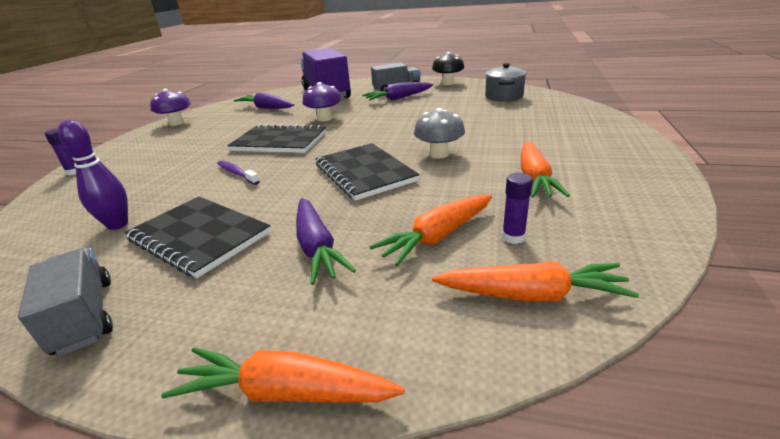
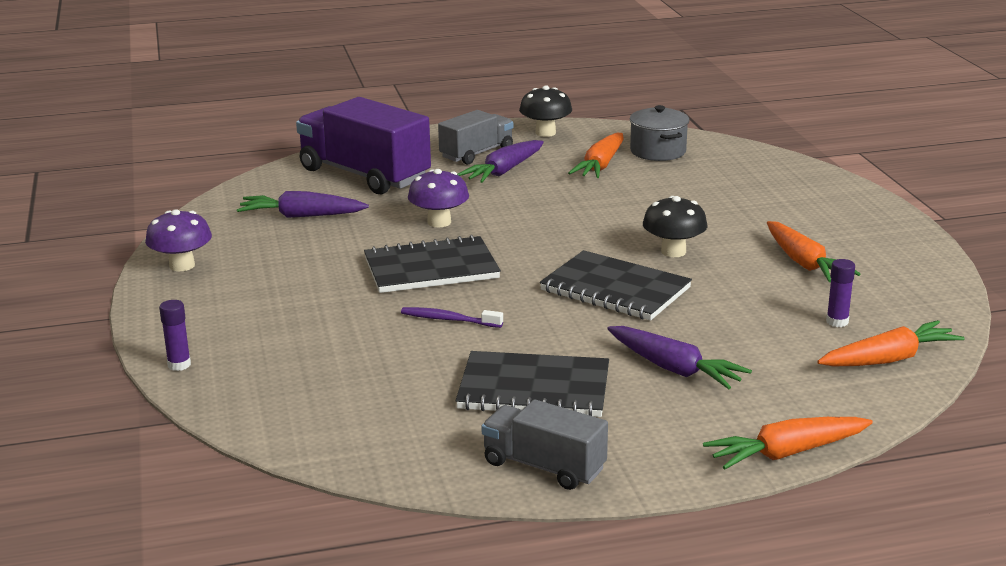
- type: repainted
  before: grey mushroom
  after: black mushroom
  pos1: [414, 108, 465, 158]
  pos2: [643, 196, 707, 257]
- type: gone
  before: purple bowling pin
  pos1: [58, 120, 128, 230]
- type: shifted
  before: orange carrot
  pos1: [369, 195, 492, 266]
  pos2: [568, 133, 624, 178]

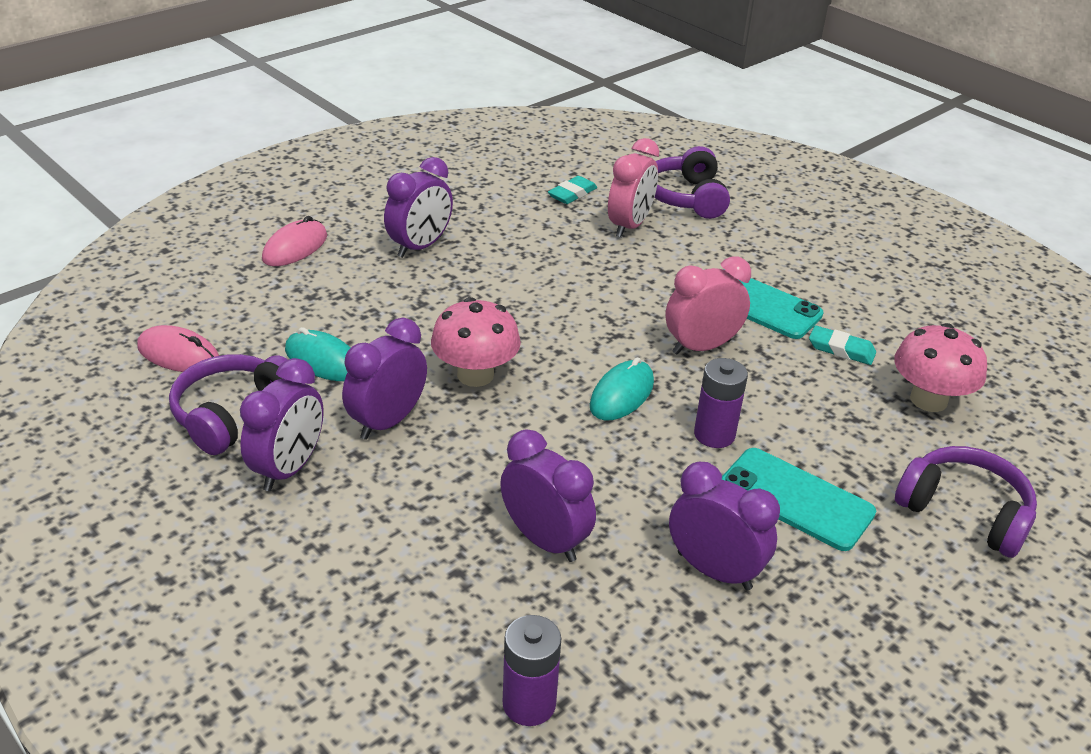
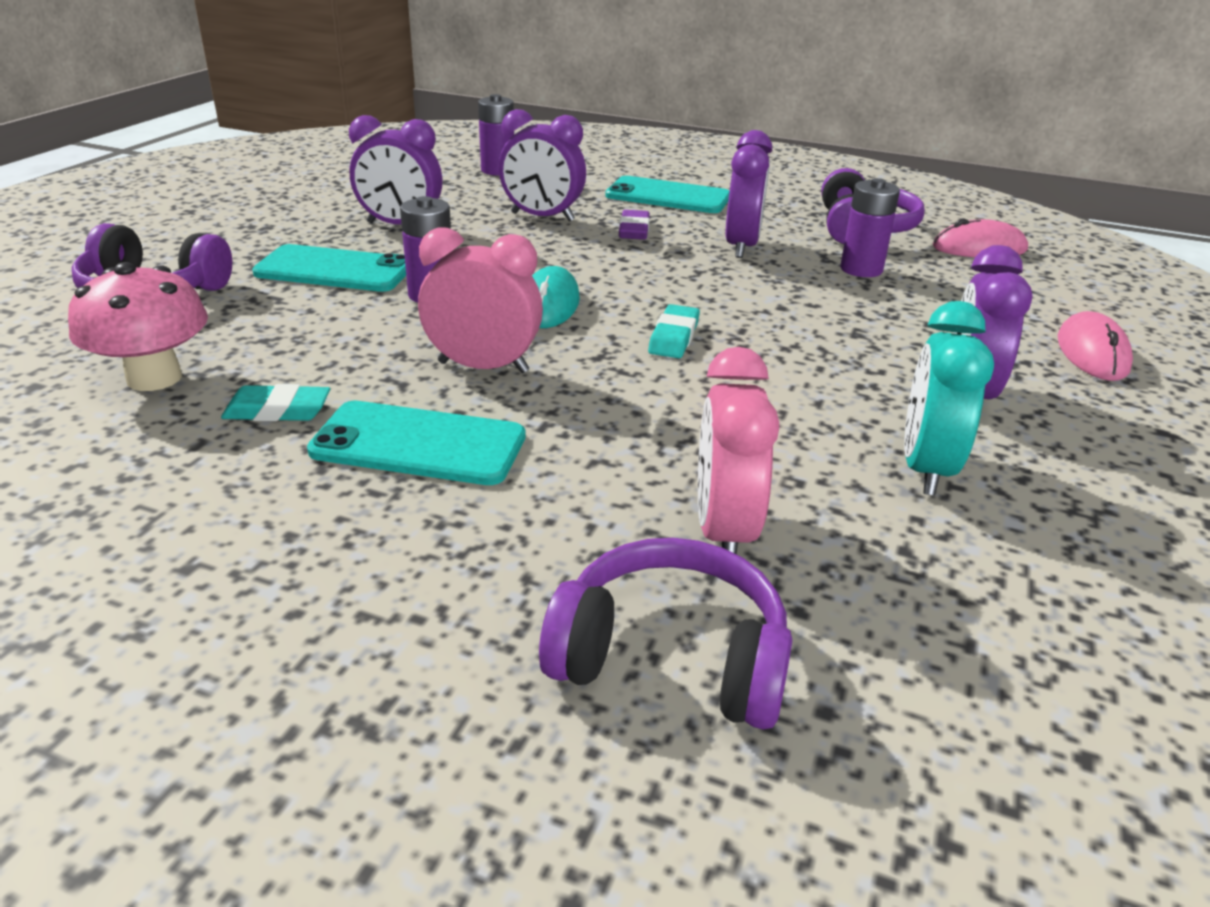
- type: rotated
  before: purple headphones
  pos1: [654, 146, 730, 219]
  pos2: [539, 538, 792, 730]
  turn: -45
- type: shifted
  before: turquoise eraser
  pos1: [548, 176, 597, 204]
  pos2: [648, 304, 700, 358]
- type: rotated
  before: pink clock
  pos1: [665, 256, 751, 355]
  pos2: [418, 227, 543, 373]
  turn: -120
- type: gone
  before: pink mushroom
  pos1: [431, 297, 521, 387]
- type: swapped
  before: turquoise mouse
  after: purple battery
  pos1: [285, 327, 351, 381]
  pos2: [840, 178, 900, 277]
- type: gone
  before: purple clock
  pos1: [240, 358, 324, 491]
- type: new
  after: turquoise phone
  pos2: [605, 176, 729, 213]
- type: new
  after: purple eraser
  pos2: [619, 210, 650, 240]
- type: new
  after: turquoise clock
  pos2: [904, 301, 994, 496]

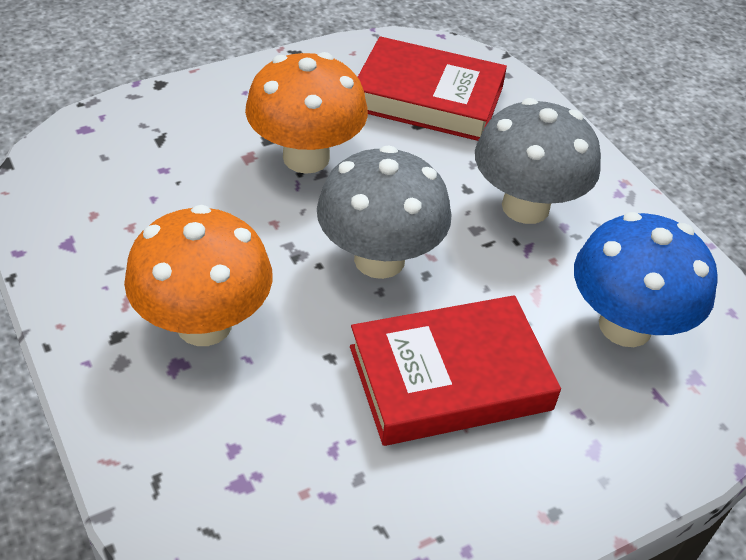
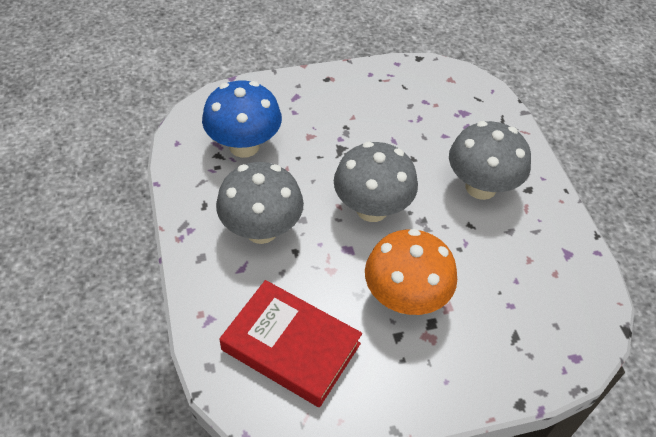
- type: repainted
  before: orange mushroom
  after: grey mushroom
  pos1: [124, 205, 272, 346]
  pos2: [449, 121, 531, 200]
- type: gone
  before: red book
  pos1: [350, 295, 561, 446]

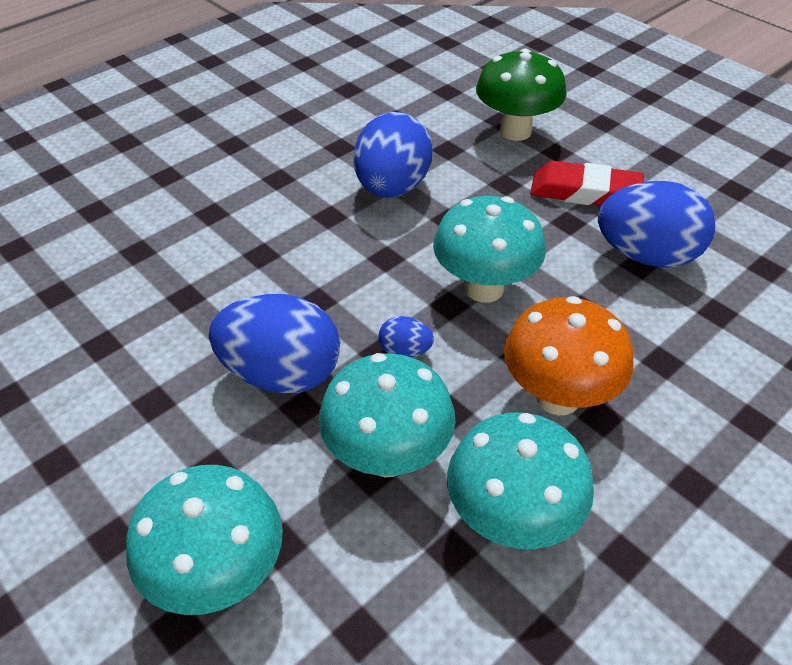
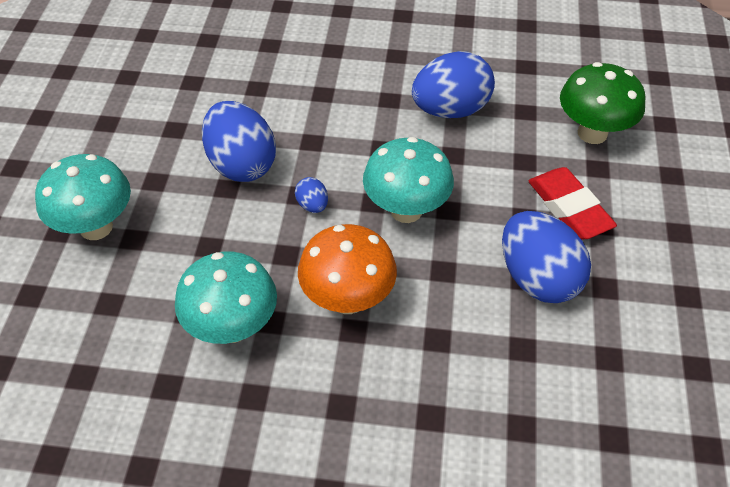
- type: gone
  before: turquoise mushroom
  pos1: [319, 353, 455, 477]

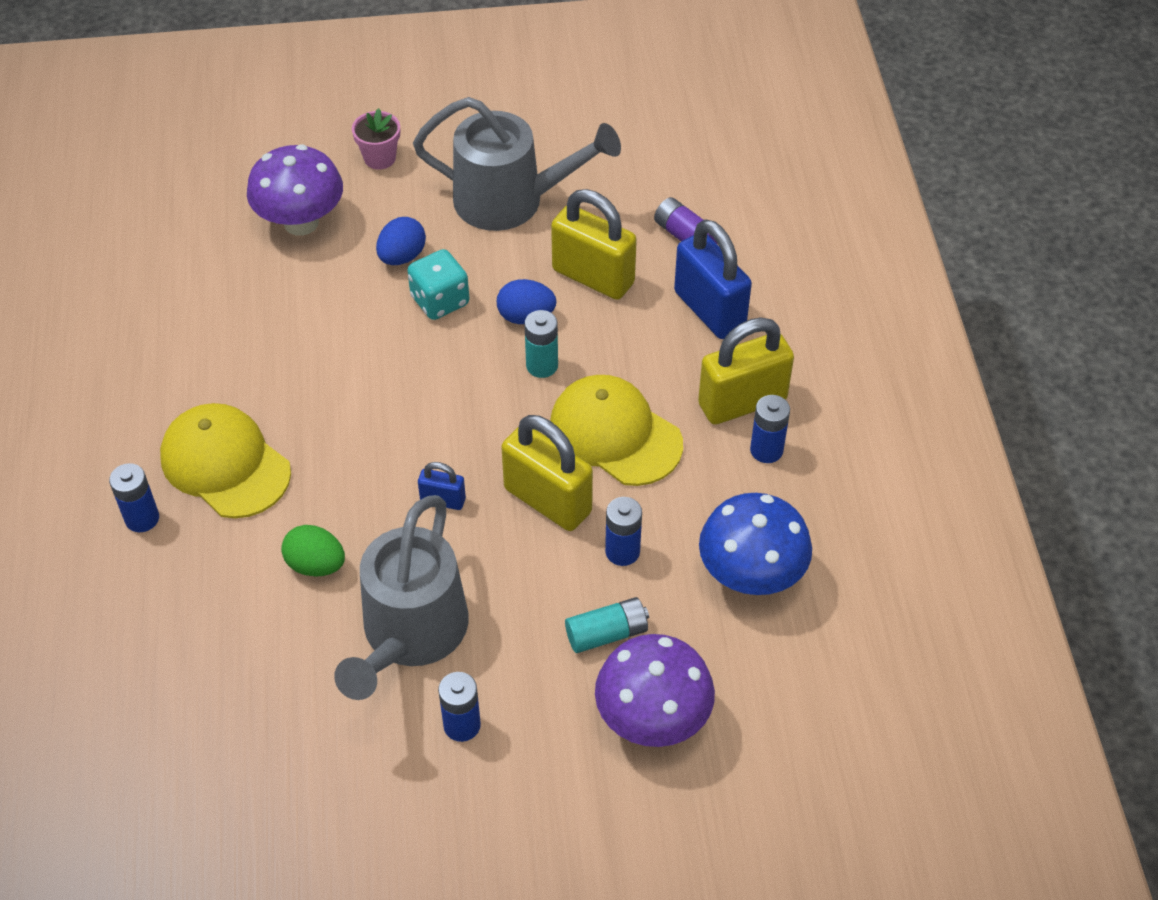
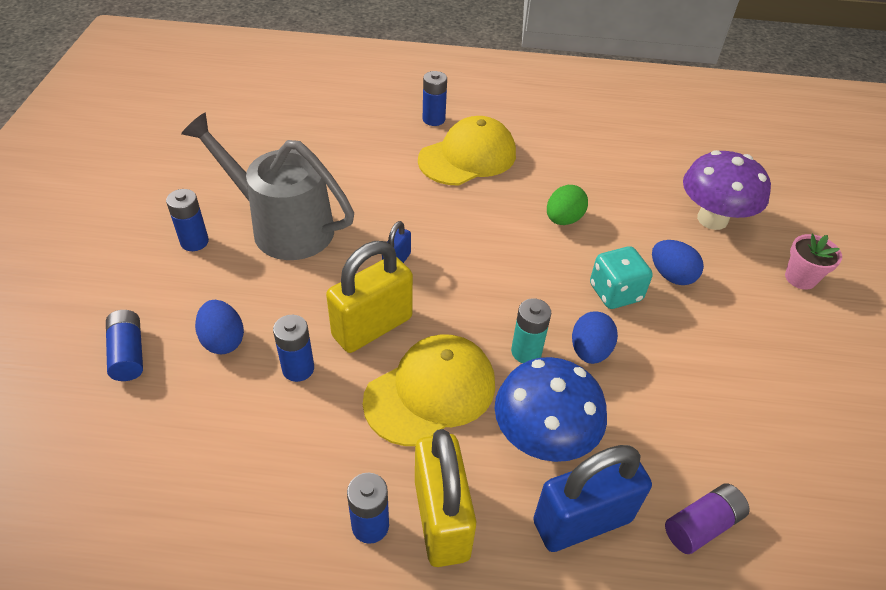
- type: gone
  before: grey watering can
  pos1: [413, 97, 621, 231]
- type: gone
  before: yellow padlock
  pos1: [551, 189, 637, 300]
- type: shifted
  before: blue mushroom
  pos1: [699, 493, 812, 595]
  pos2: [495, 357, 607, 462]
- type: shifted
  before: green egg
  pos1: [281, 525, 345, 577]
  pos2: [547, 185, 588, 225]
- type: swapped
  before: turquoise battery
  after: blue egg
  pos1: [565, 597, 649, 653]
  pos2: [195, 300, 244, 354]
- type: swapped
  before: purple mushroom
  after: blue battery
  pos1: [595, 634, 715, 747]
  pos2: [106, 310, 143, 381]

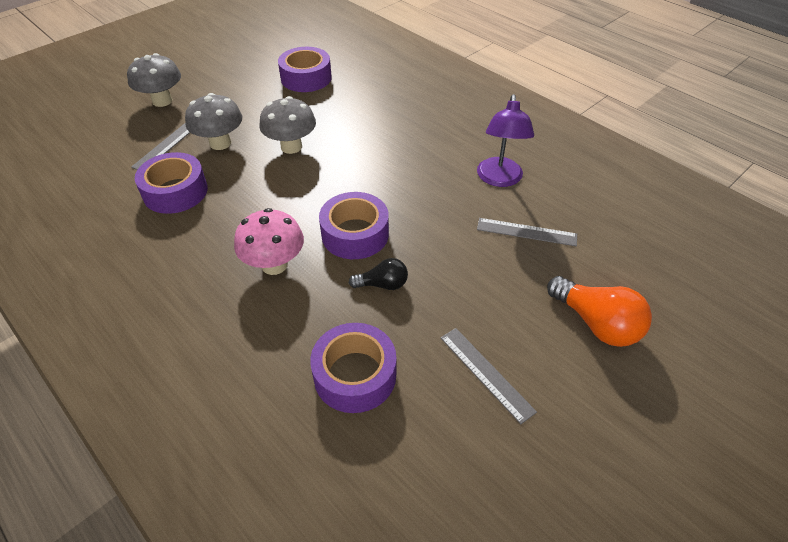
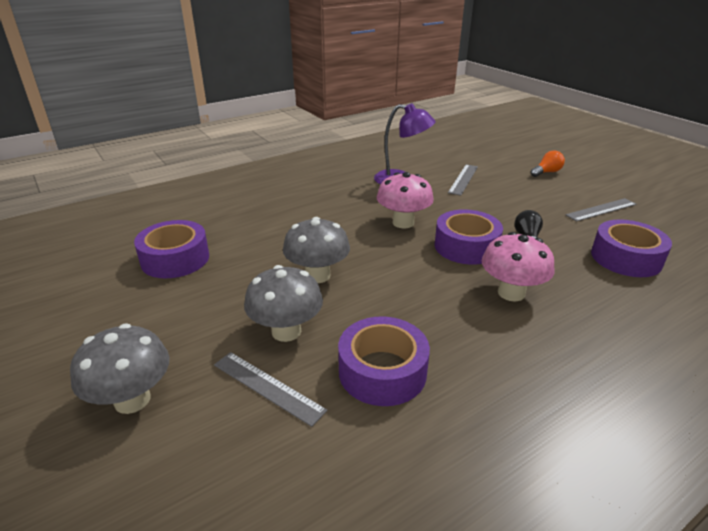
- type: scaled
  before: orange light bulb
  pos1: [547, 276, 652, 347]
  pos2: [531, 150, 565, 177]
  scale: 0.58
- type: new
  after: pink mushroom
  pos2: [377, 172, 434, 228]

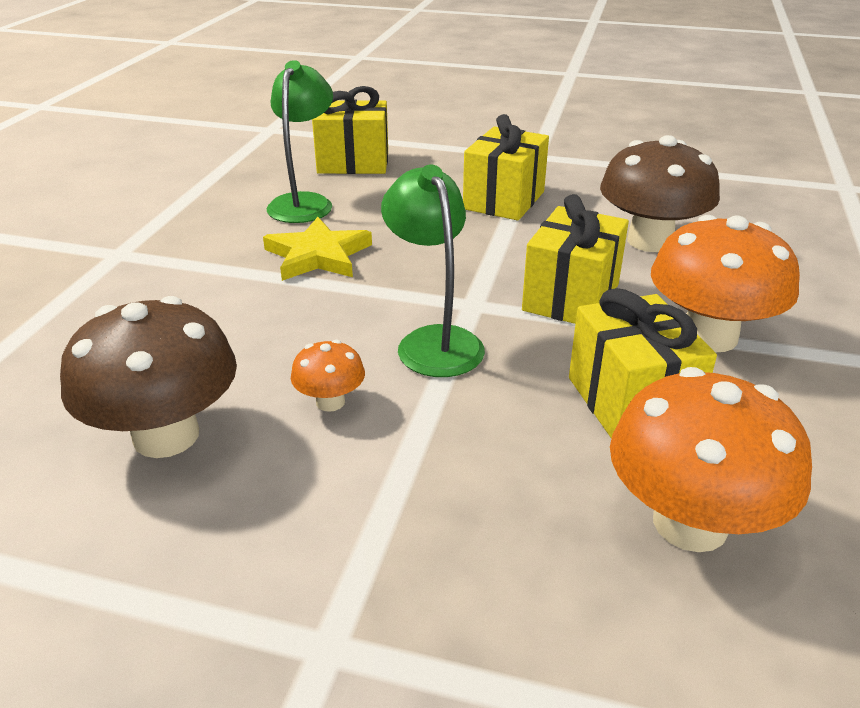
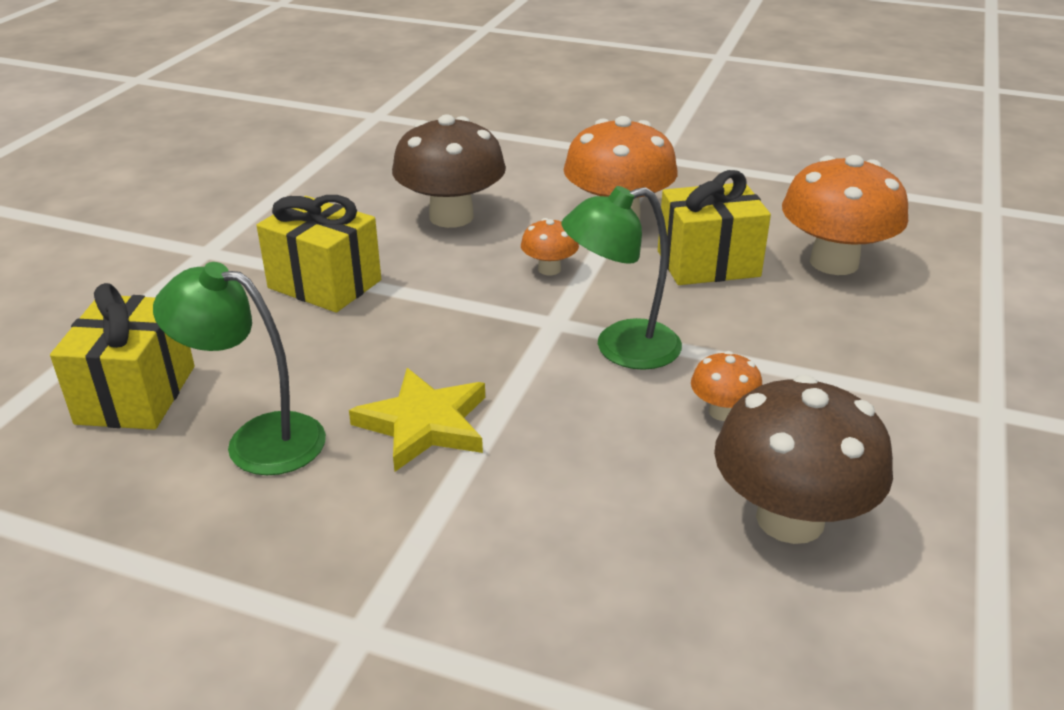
- type: swapped
  before: yellow gift
  after: orange mushroom
  pos1: [522, 194, 629, 324]
  pos2: [521, 218, 579, 275]

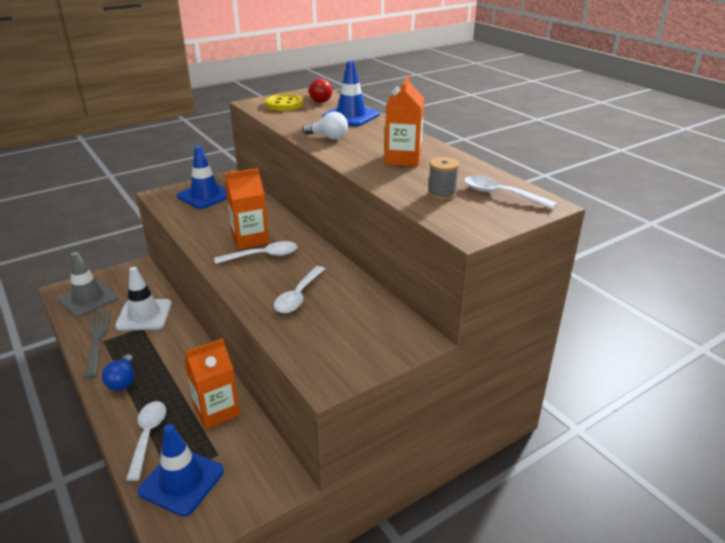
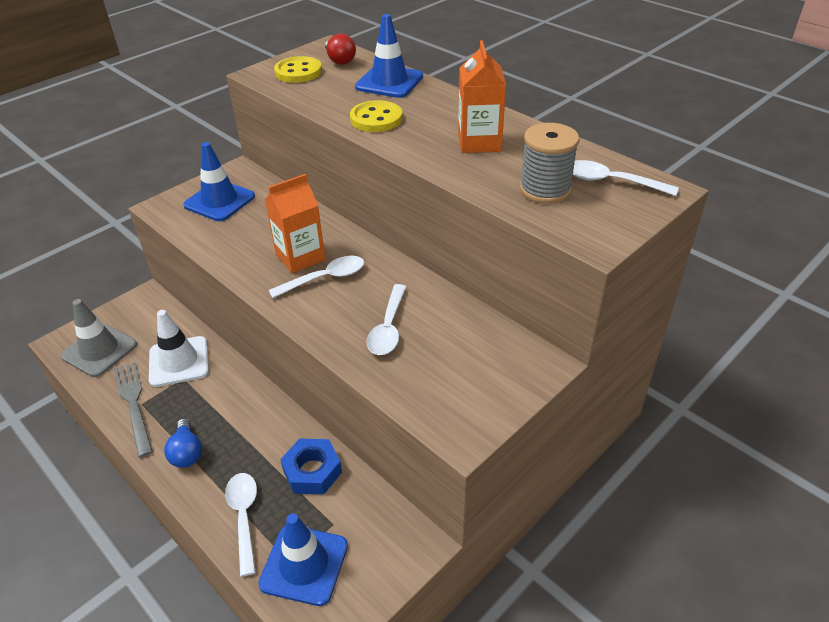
- type: swapped
  before: white light bulb
  after: yellow button
  pos1: [303, 112, 348, 139]
  pos2: [350, 100, 403, 132]
- type: scaled
  before: grey spool
  pos1: [428, 157, 459, 200]
  pos2: [520, 123, 579, 204]
  scale: 1.52
- type: swapped
  before: orange carton
  after: blue nut
  pos1: [184, 338, 240, 429]
  pos2: [280, 439, 342, 494]

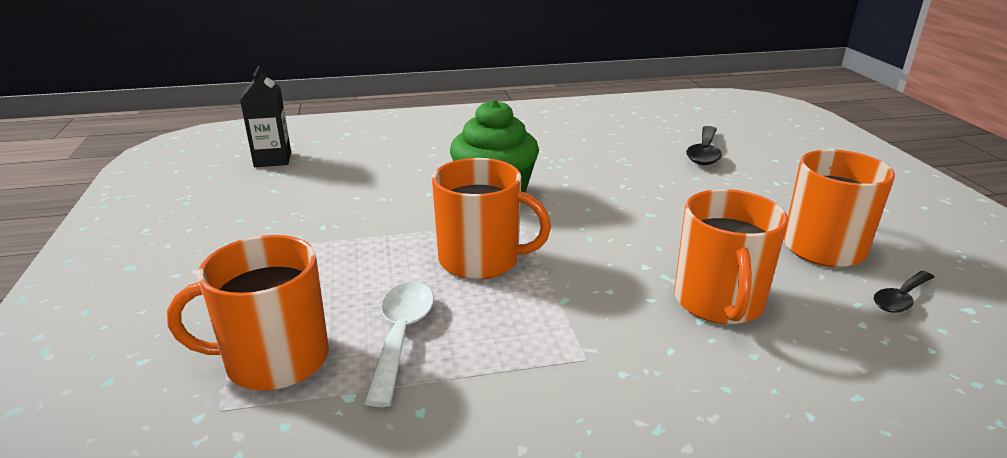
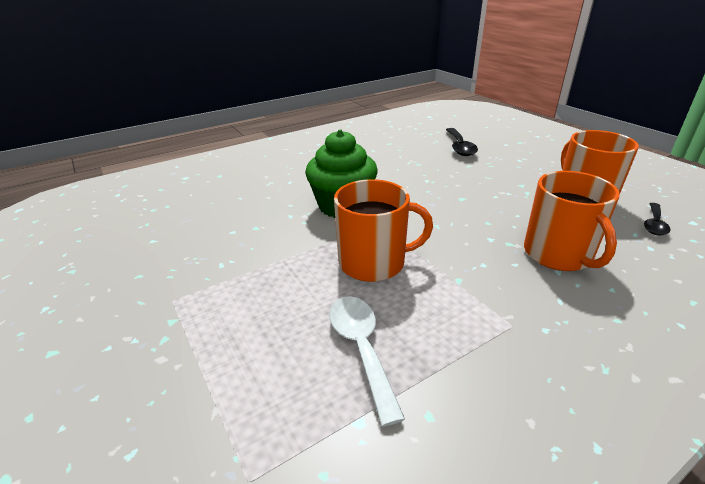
- type: gone
  before: black carton
  pos1: [240, 66, 291, 167]
- type: gone
  before: orange mug
  pos1: [167, 235, 329, 391]

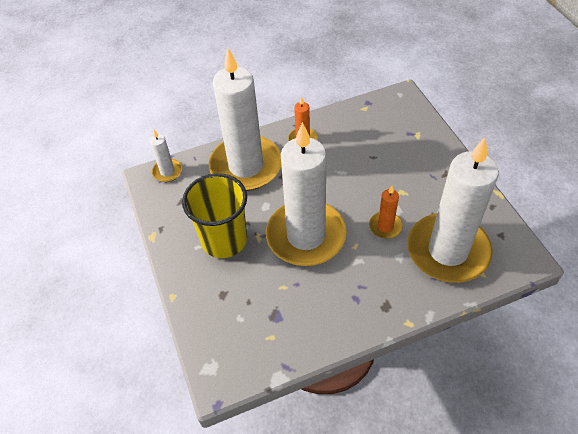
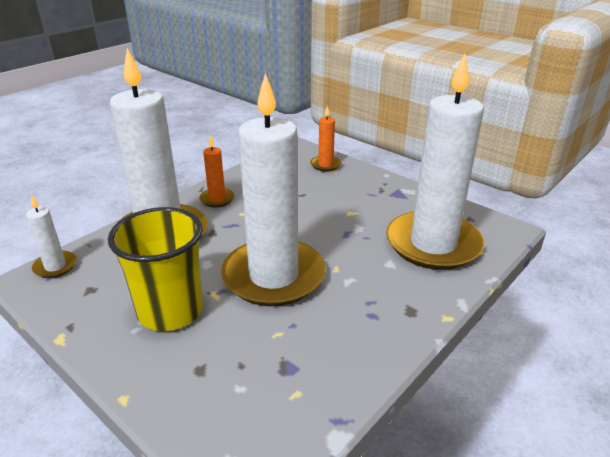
- type: shifted
  before: orange candle
  pos1: [369, 186, 403, 239]
  pos2: [310, 106, 342, 172]

